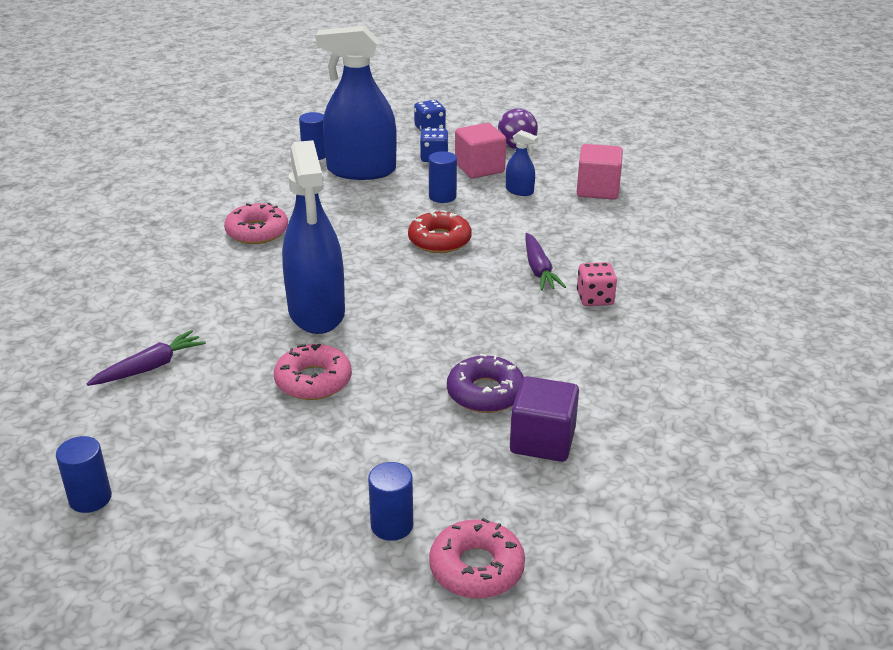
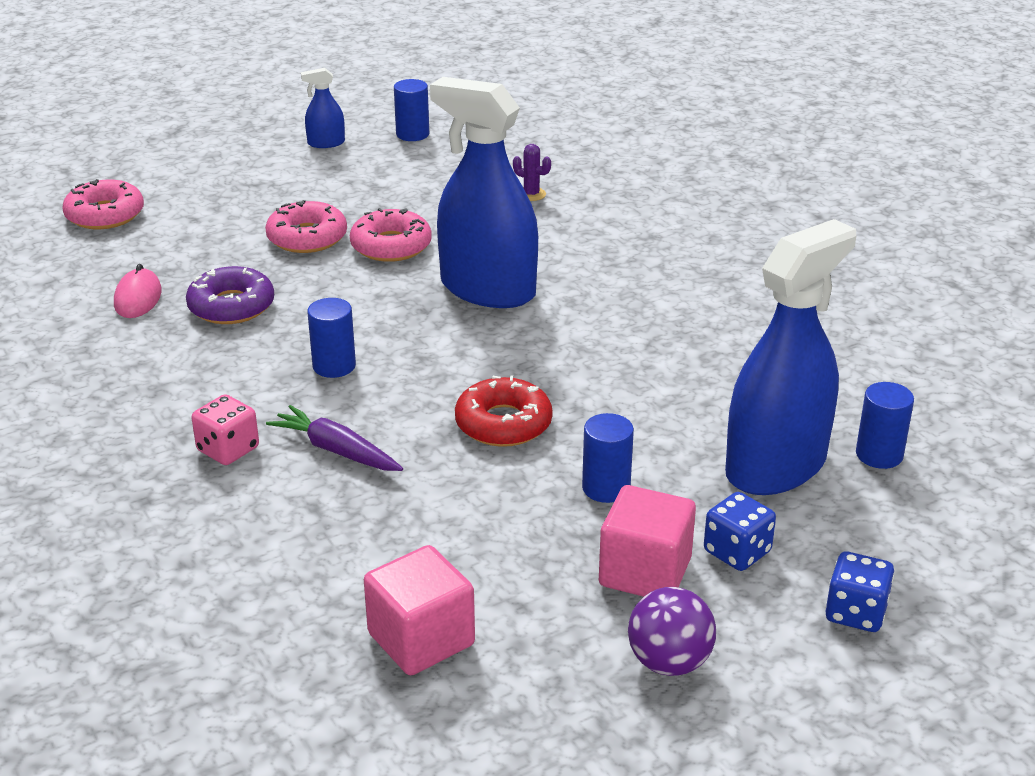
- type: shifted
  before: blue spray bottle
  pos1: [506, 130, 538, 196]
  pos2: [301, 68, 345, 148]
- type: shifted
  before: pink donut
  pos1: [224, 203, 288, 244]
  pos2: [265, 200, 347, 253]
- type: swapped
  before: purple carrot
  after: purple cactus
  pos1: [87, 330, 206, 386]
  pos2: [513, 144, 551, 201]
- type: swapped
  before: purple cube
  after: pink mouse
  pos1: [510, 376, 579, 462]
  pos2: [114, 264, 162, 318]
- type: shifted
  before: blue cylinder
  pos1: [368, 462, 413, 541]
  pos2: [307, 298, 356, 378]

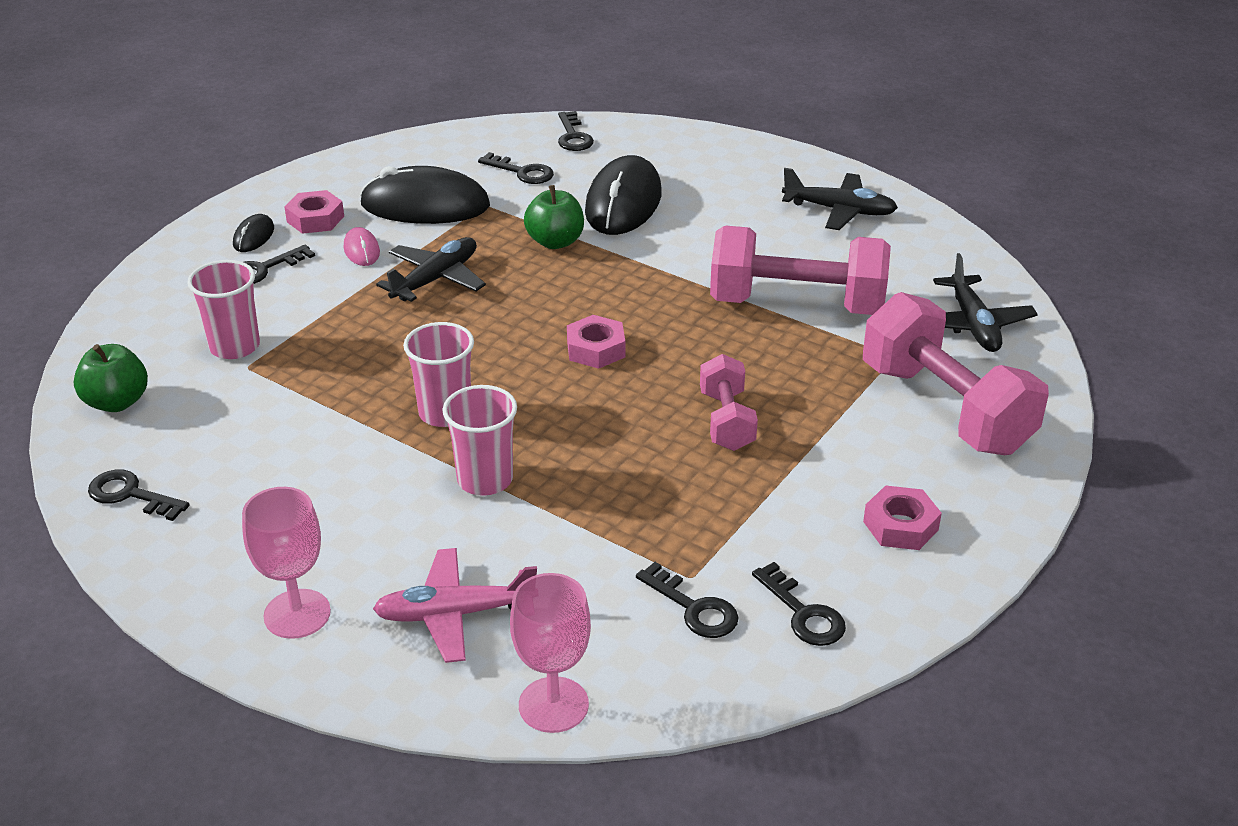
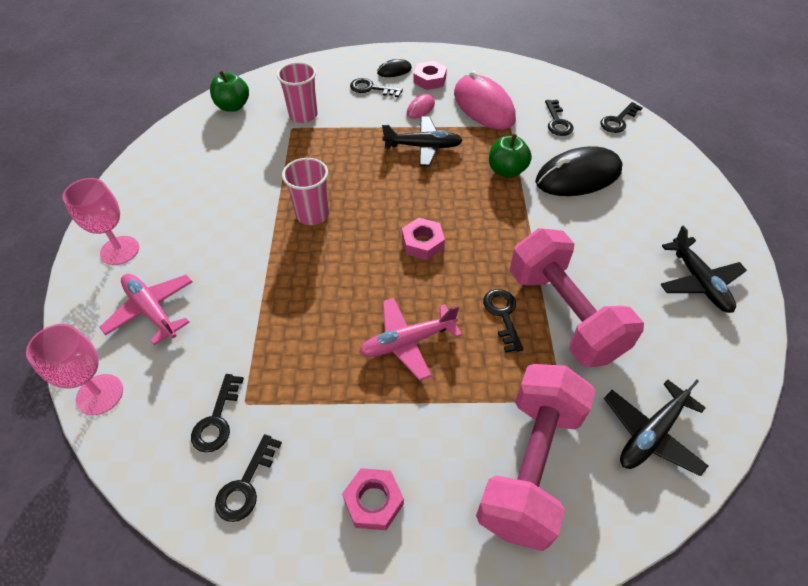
- type: repainted
  before: black mouse
  after: pink mouse
  pos1: [360, 166, 490, 224]
  pos2: [454, 71, 516, 130]
- type: swapped
  before: pink dumbbell
  after: pink plane
  pos1: [700, 354, 758, 451]
  pos2: [359, 298, 462, 381]
- type: gone
  before: pink cup
  pos1: [442, 385, 517, 496]
- type: shifted
  before: black key
  pos1: [88, 470, 190, 521]
  pos2: [483, 289, 523, 353]

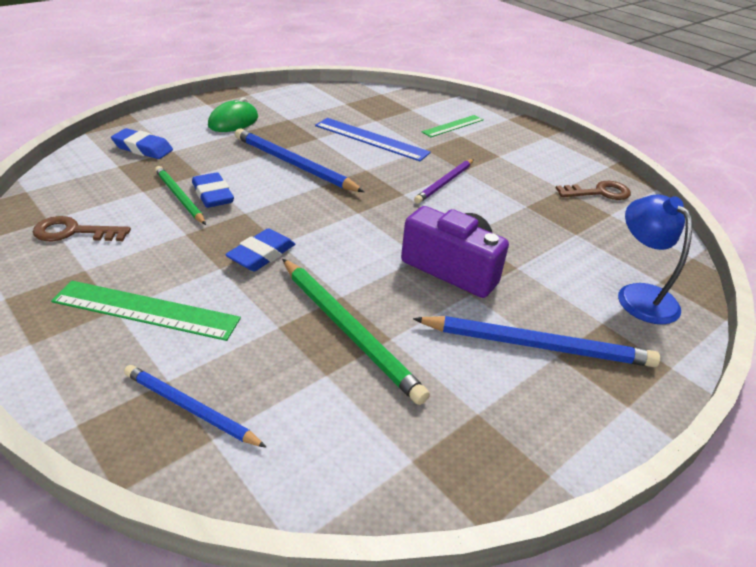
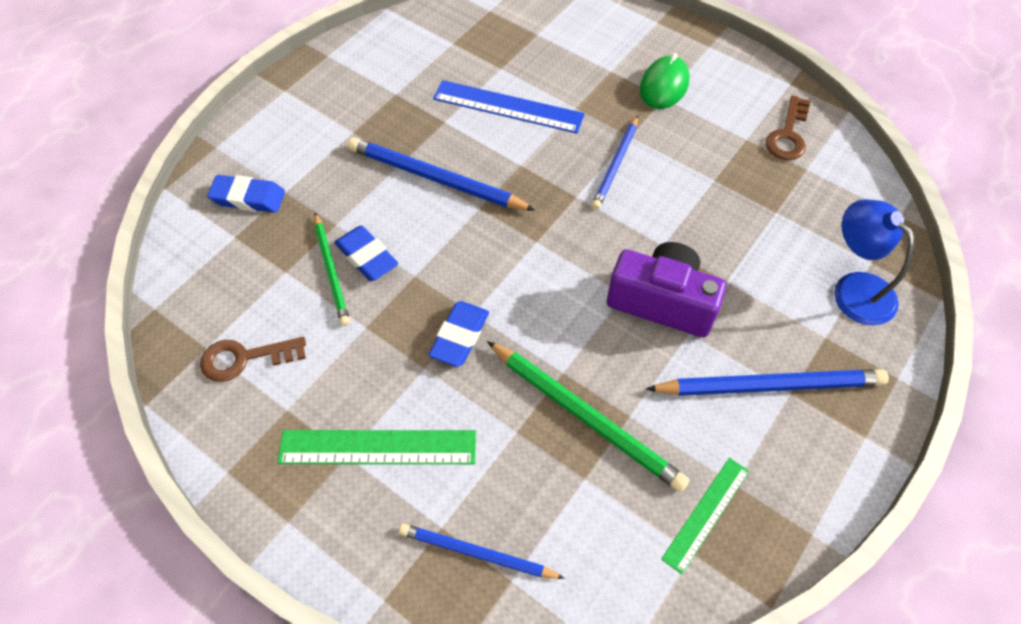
- type: shifted
  before: green mouse
  pos1: [208, 97, 258, 132]
  pos2: [640, 53, 690, 109]
- type: shifted
  before: green ruler
  pos1: [422, 115, 484, 137]
  pos2: [661, 458, 749, 574]
- type: repainted
  before: purple pencil
  after: blue pencil
  pos1: [414, 159, 474, 204]
  pos2: [592, 116, 638, 209]
- type: rotated
  before: green pencil
  pos1: [155, 166, 206, 225]
  pos2: [314, 213, 350, 326]
  turn: -150
- type: rotated
  before: brown key
  pos1: [555, 181, 631, 200]
  pos2: [765, 95, 811, 160]
  turn: 135

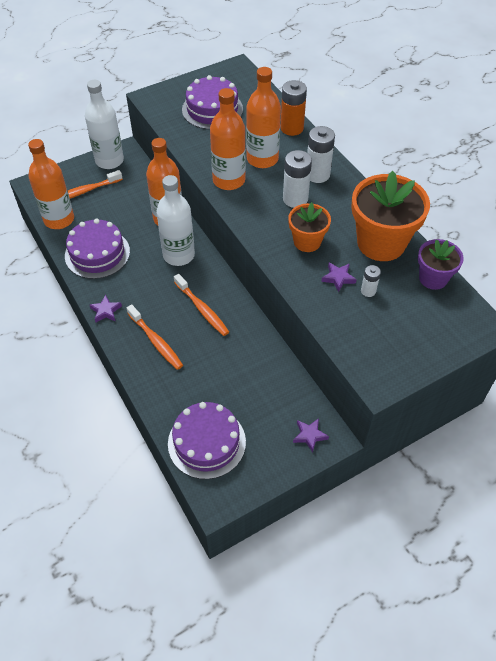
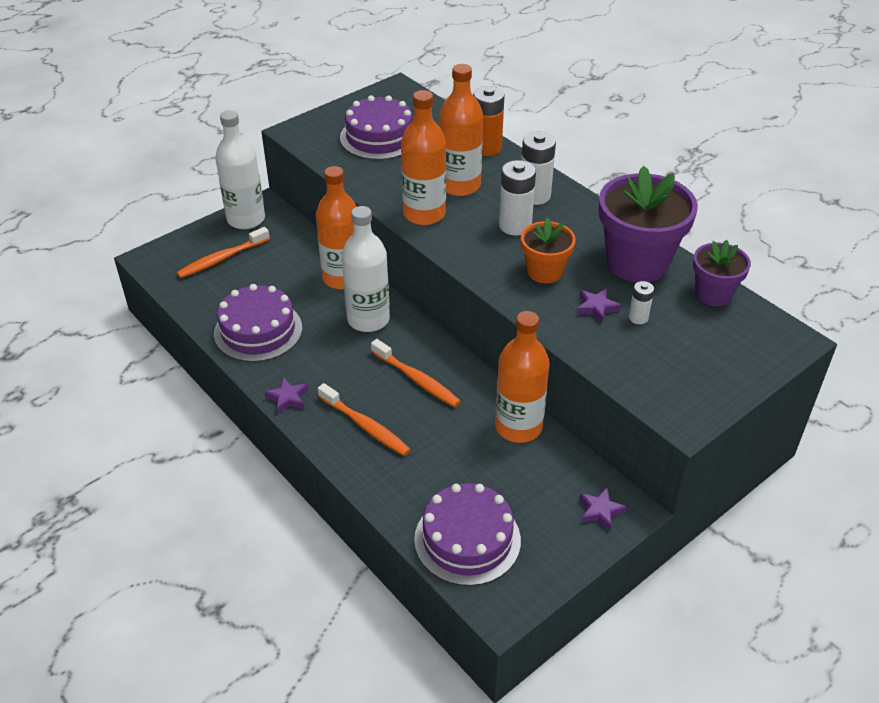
- type: shifted
  before: orange bottle
  pos1: [28, 139, 74, 229]
  pos2: [495, 311, 550, 443]
- type: repainted
  before: orange flower pot
  after: purple flower pot
  pos1: [351, 171, 430, 261]
  pos2: [599, 166, 698, 282]

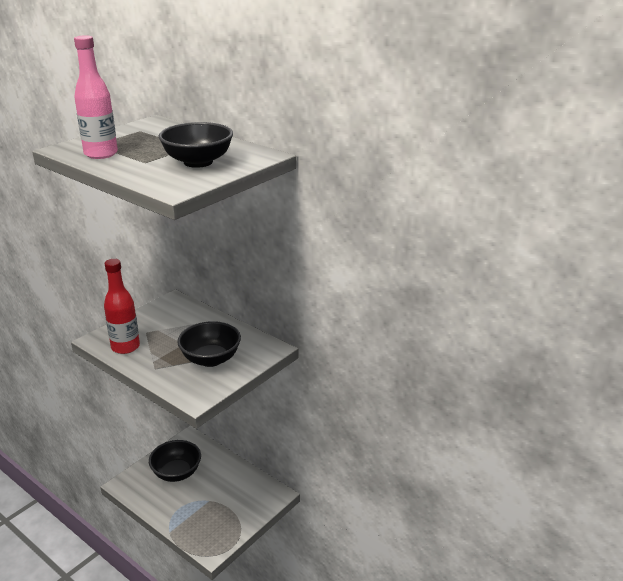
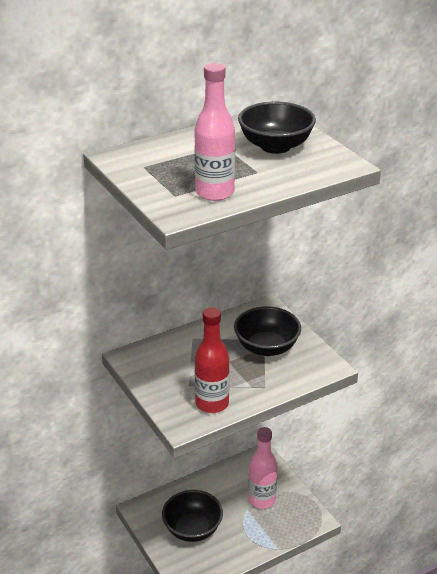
- type: new
  after: pink bottle
  pos2: [248, 427, 278, 509]

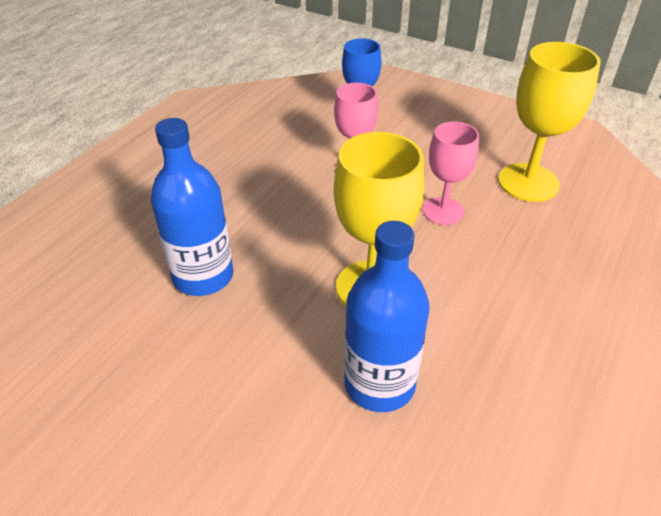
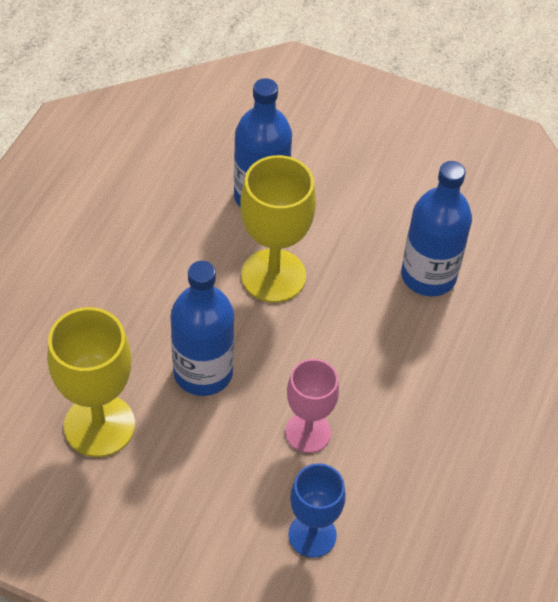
- type: swapped
  before: pink goblet
  after: blue bottle
  pos1: [423, 121, 479, 225]
  pos2: [171, 261, 234, 396]

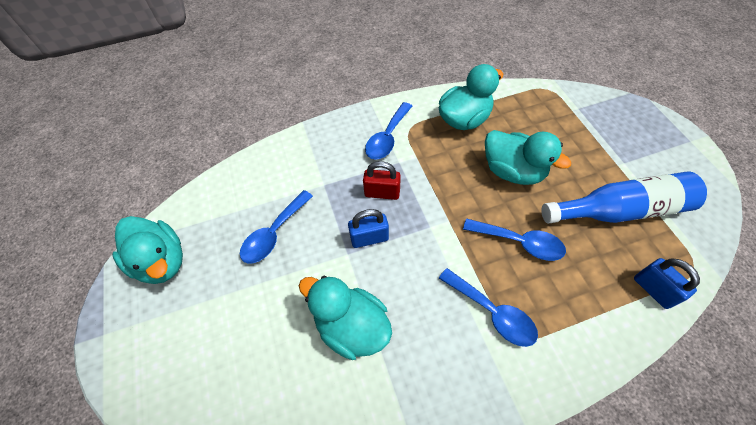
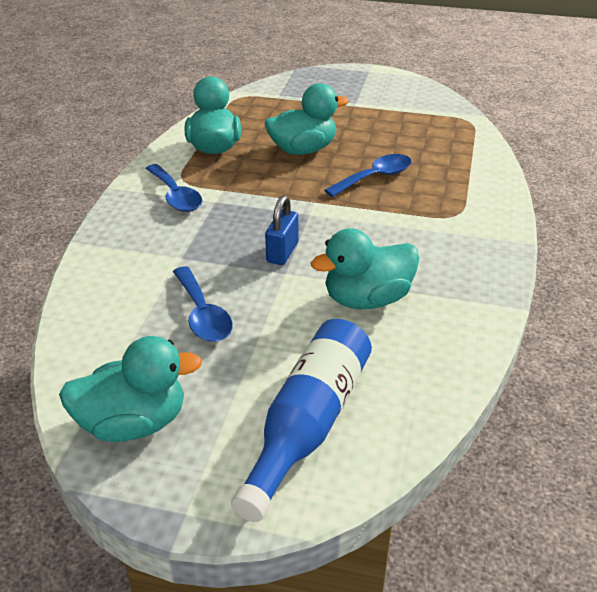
- type: gone
  before: red padlock
  pos1: [363, 161, 401, 200]
- type: shifted
  before: blue bottle
  pos1: [541, 171, 707, 223]
  pos2: [231, 319, 372, 522]
- type: gone
  before: blue padlock
  pos1: [634, 258, 700, 309]
- type: gone
  before: blue spoon
  pos1: [439, 268, 538, 347]

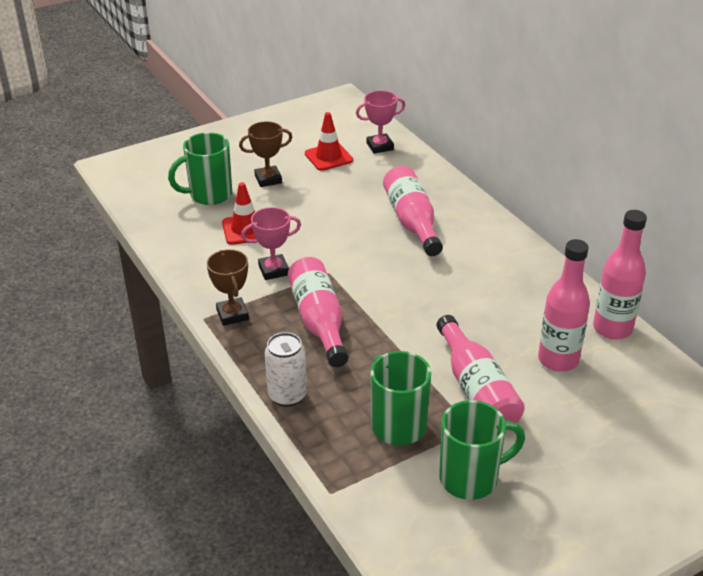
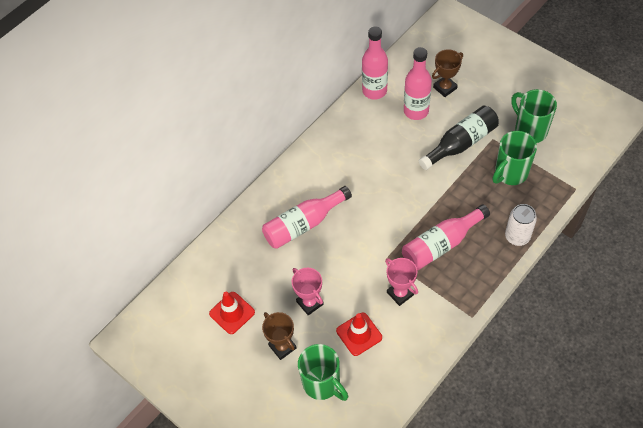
- type: shifted
  before: pink trophy
  pos1: [356, 90, 405, 154]
  pos2: [292, 268, 324, 315]
- type: shifted
  before: brown trophy
  pos1: [206, 249, 249, 326]
  pos2: [432, 49, 463, 97]
- type: repainted
  before: pink bottle
  after: black bottle
  pos1: [437, 315, 525, 423]
  pos2: [419, 106, 499, 170]

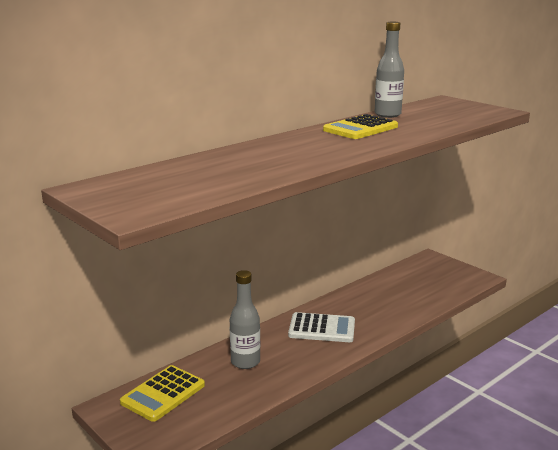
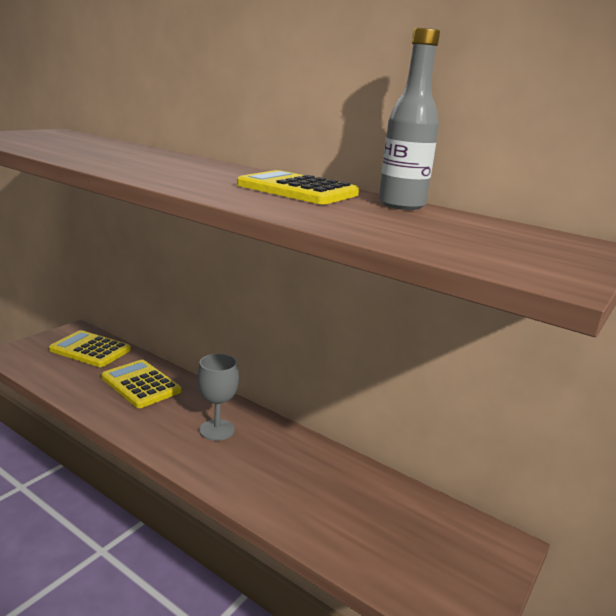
- type: swapped
  before: grey bottle
  after: yellow calculator
  pos1: [230, 270, 260, 369]
  pos2: [101, 360, 181, 408]
- type: swapped
  before: white calculator
  after: grey goblet
  pos1: [288, 312, 355, 342]
  pos2: [197, 354, 239, 441]

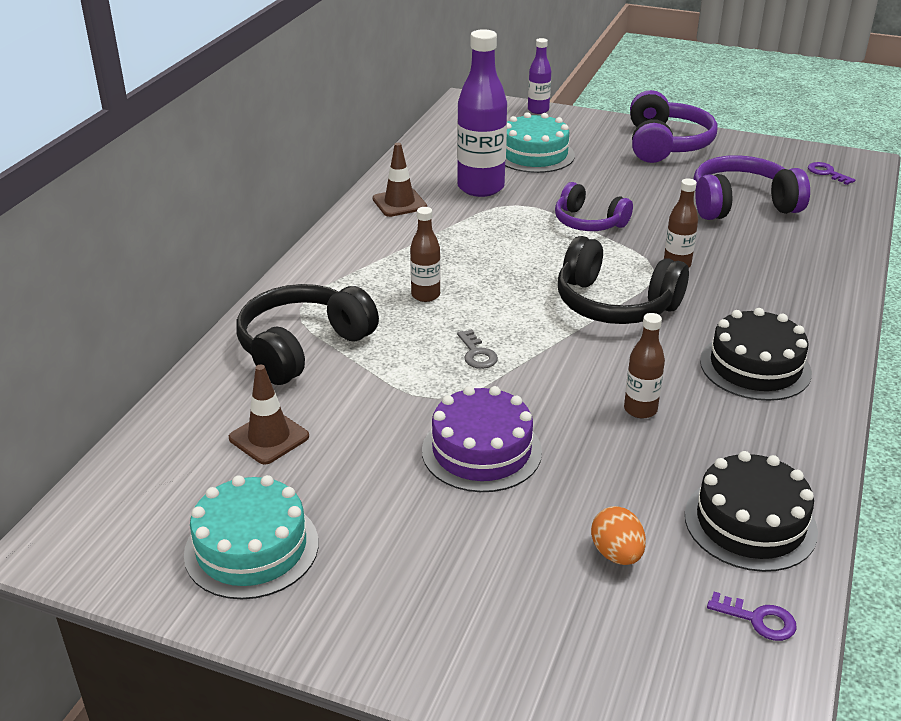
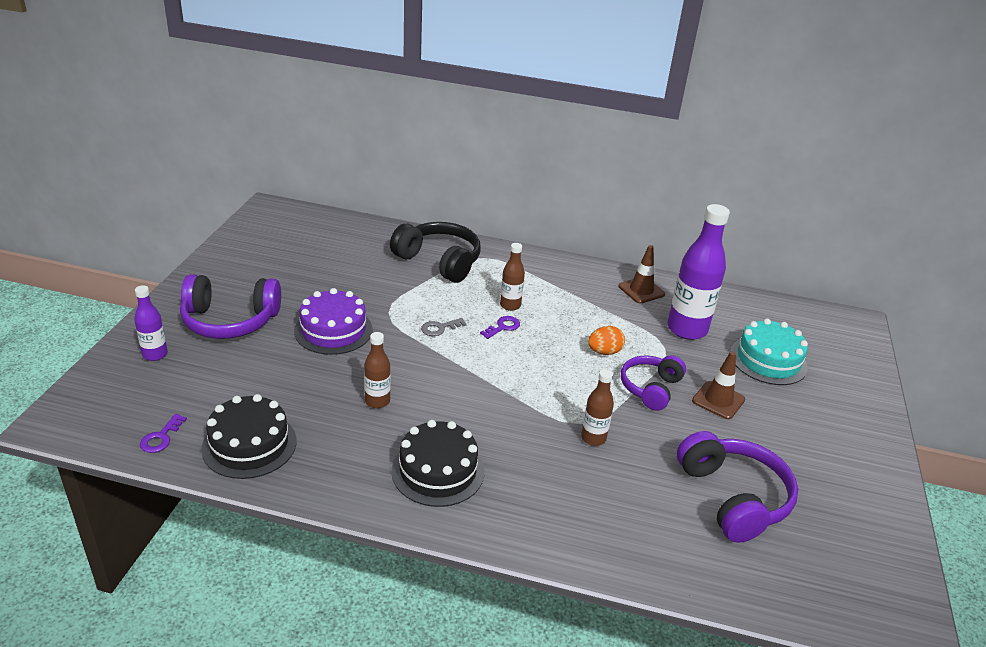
- type: shifted
  before: purple bottle
  pos1: [528, 38, 551, 114]
  pos2: [134, 285, 168, 361]
- type: shifted
  before: purple headphones
  pos1: [630, 90, 717, 163]
  pos2: [180, 274, 281, 339]
- type: shifted
  before: purple key
  pos1: [808, 162, 855, 185]
  pos2: [480, 316, 520, 339]
- type: gone
  before: black headphones
  pos1: [558, 236, 689, 324]
- type: shifted
  before: brown traffic cone
  pos1: [229, 364, 309, 464]
  pos2: [692, 351, 745, 419]
- type: gone
  before: turquoise cake
  pos1: [184, 475, 319, 599]
- type: shifted
  before: orange egg
  pos1: [591, 506, 646, 565]
  pos2: [588, 326, 625, 355]

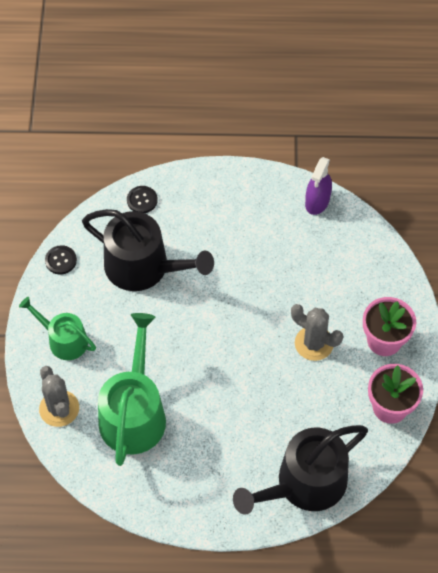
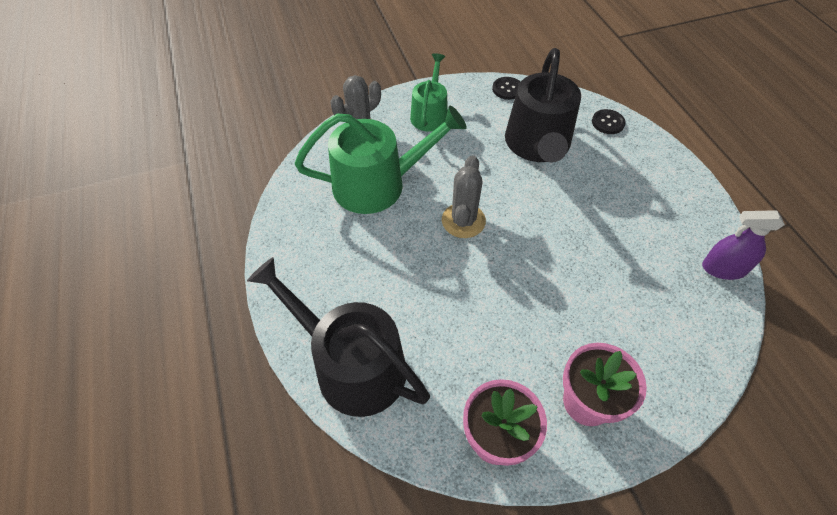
- type: shifted
  before: grey cactus
  pos1: [291, 304, 343, 361]
  pos2: [442, 155, 486, 238]

